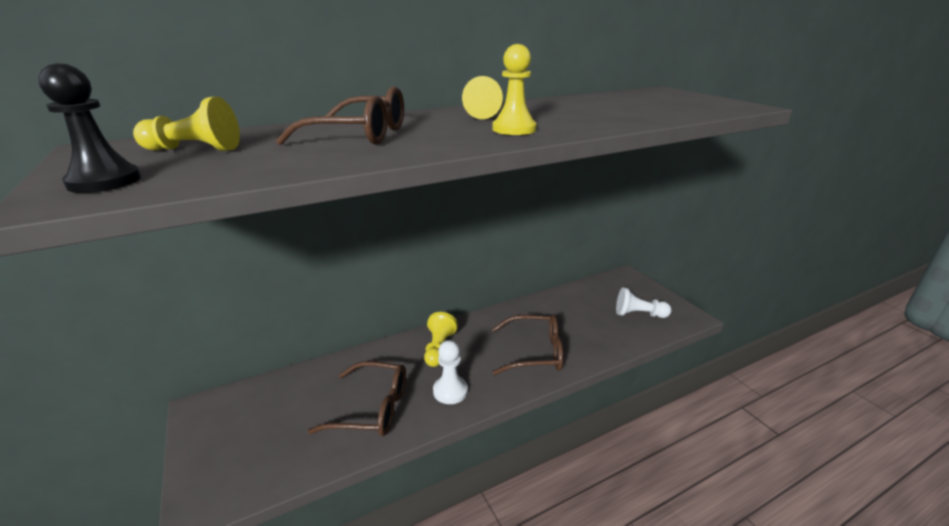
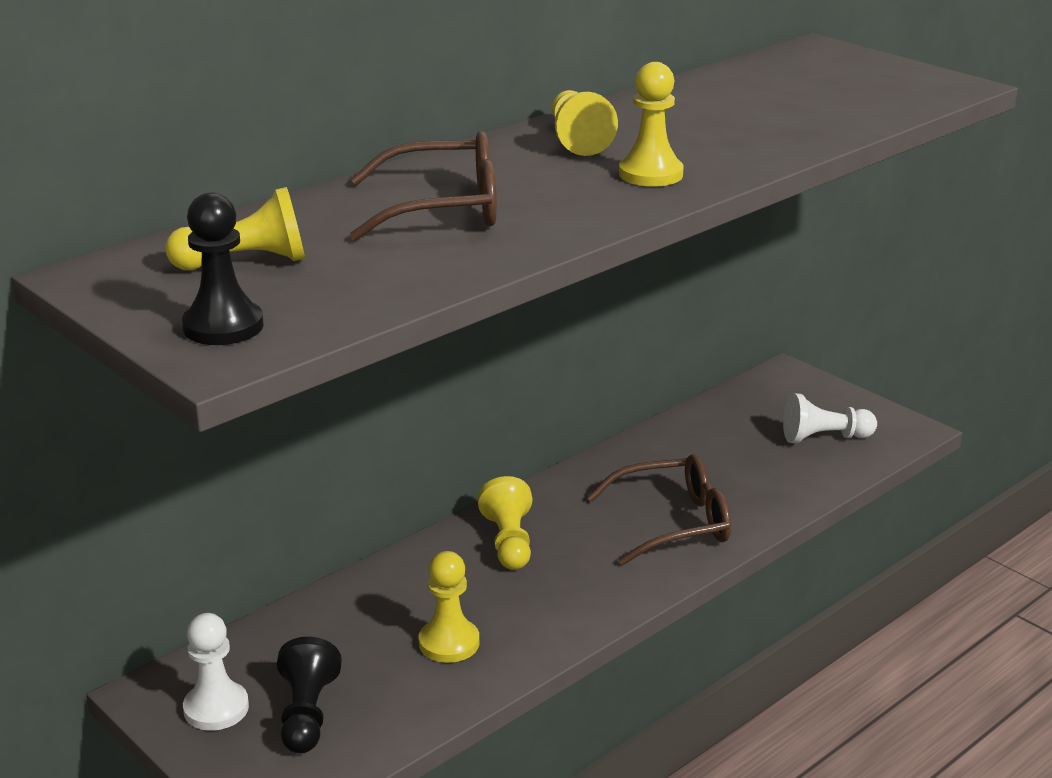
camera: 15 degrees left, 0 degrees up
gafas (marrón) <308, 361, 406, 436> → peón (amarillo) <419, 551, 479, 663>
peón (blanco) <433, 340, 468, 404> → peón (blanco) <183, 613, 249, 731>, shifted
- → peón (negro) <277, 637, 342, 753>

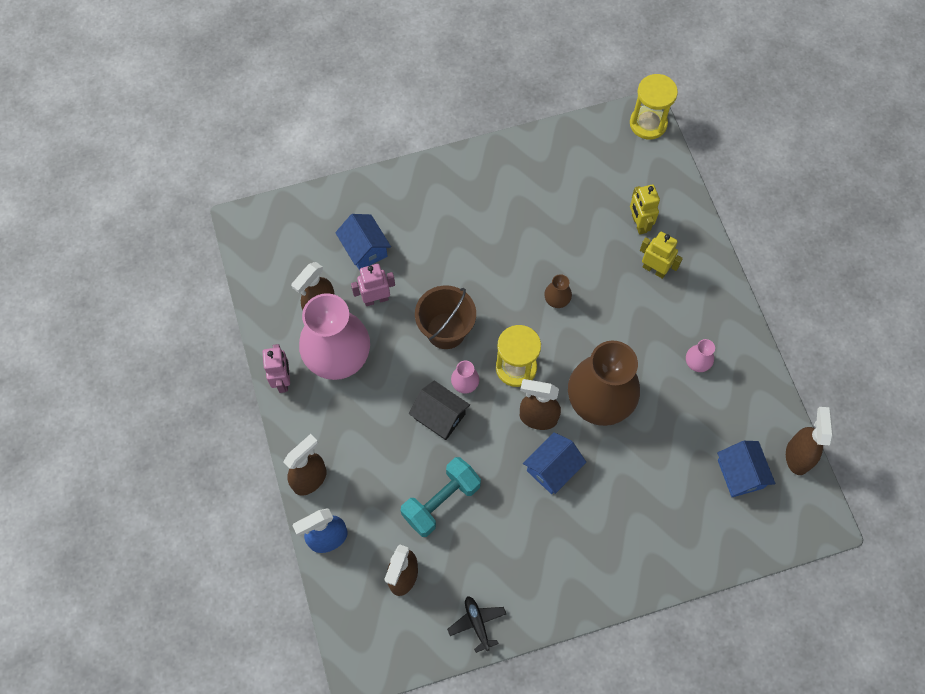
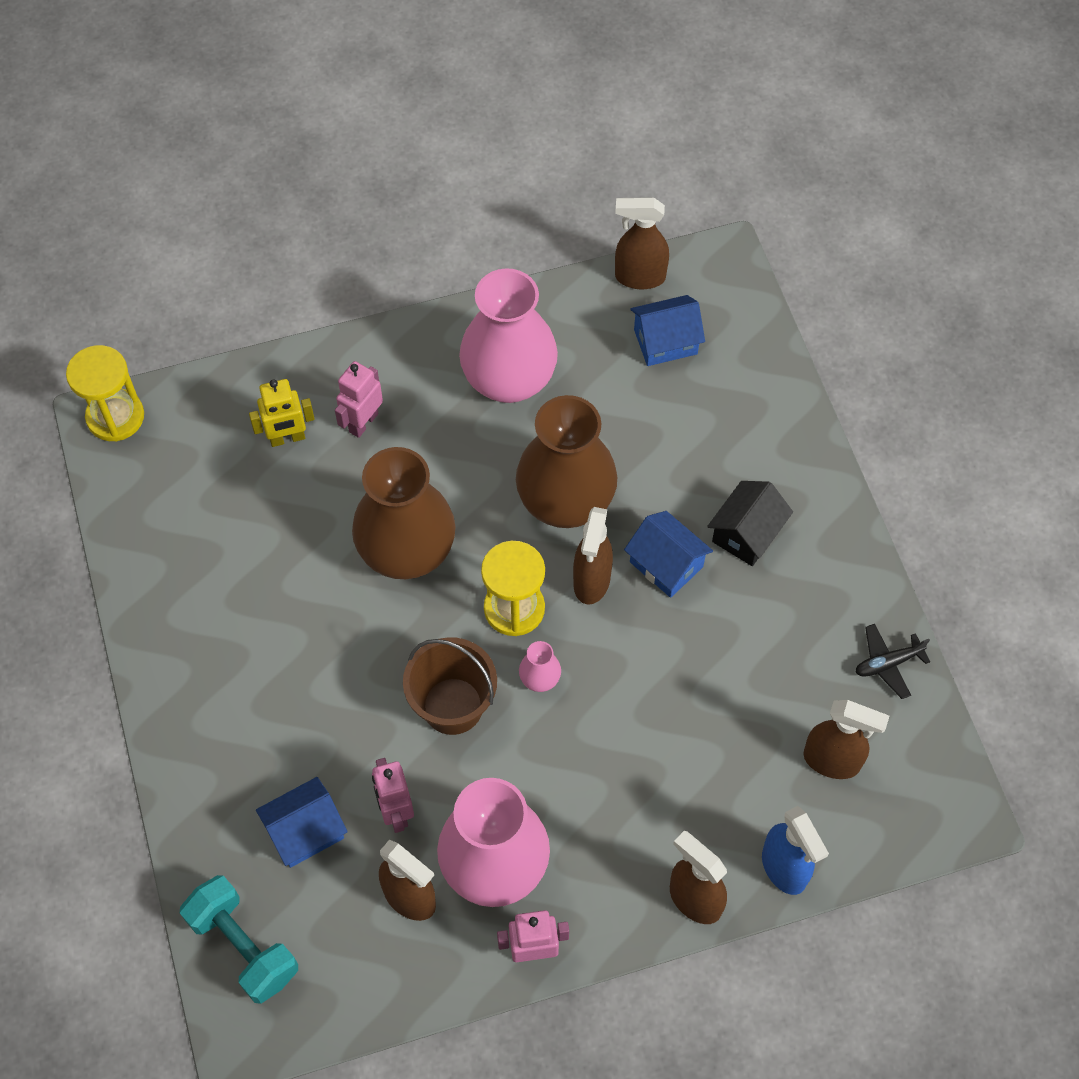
camera: 90 degrees left, 5 degrees down
mancuerna (turquesa) <400, 457, 481, 537> → mancuerna (turquesa) <180, 875, 298, 1004>, shifted
casa (negro) <409, 381, 470, 440> → casa (negro) <707, 481, 793, 566>, shifted
florero (marrón) <544, 274, 572, 308> → florero (marrón) <352, 447, 456, 579>, x2.48
robot (amarillo) <640, 232, 683, 279> → robot (rosa) <335, 361, 383, 438>
florero (rosa) <686, 339, 715, 372> → florero (rosa) <459, 269, 558, 403>, x2.48

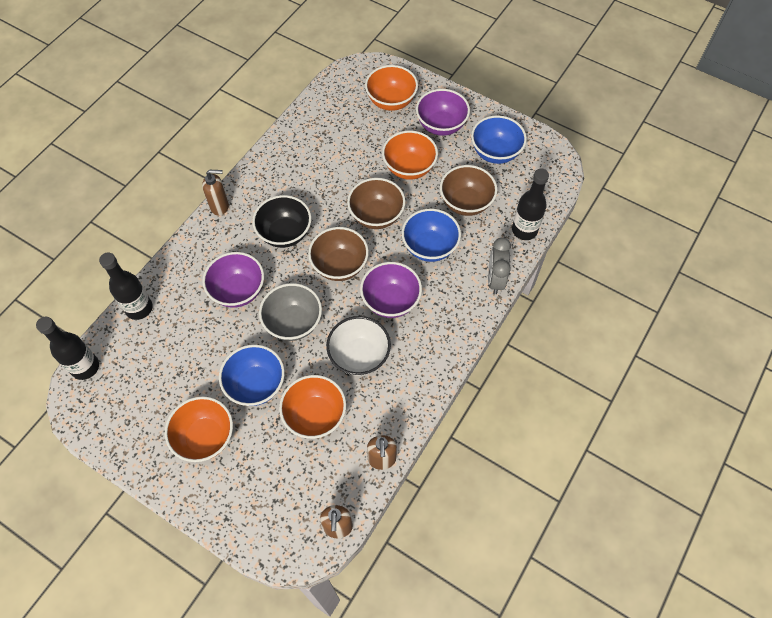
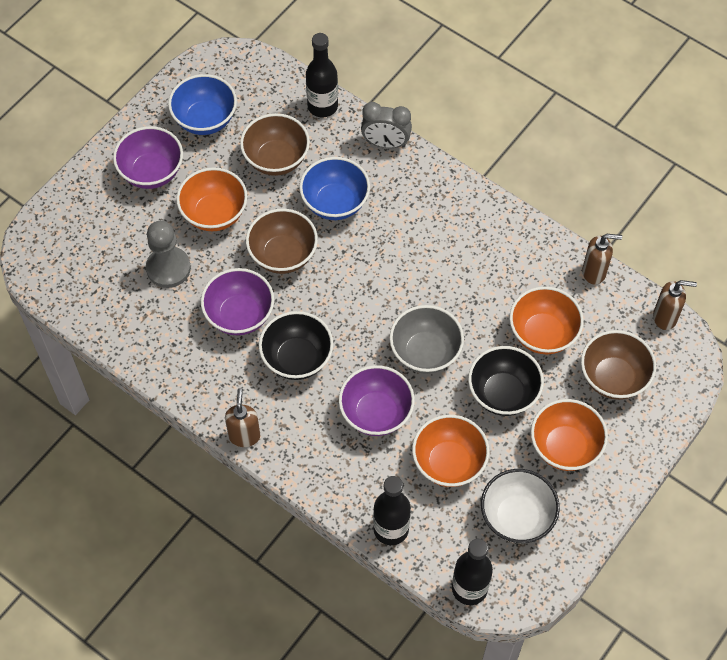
camera: 85 degrees left, 0 degrees up
cuenco (azul) <219, 345, 285, 406> → cuenco (negro) <468, 346, 544, 416>
cuenco (marrón) <308, 227, 369, 281> → cuenco (marrón) <581, 330, 656, 400>, shifted
cuenco (blanco) <326, 316, 391, 376> → cuenco (blanco) <481, 469, 560, 543>, shifted
cuenco (morado) <360, 262, 422, 318> → cuenco (morado) <201, 268, 274, 335>, shifted
cuenco (naranja) <365, 65, 418, 111> → cuenco (naranja) <412, 415, 490, 487>, shifted
- → peón (gris) <146, 221, 191, 288>

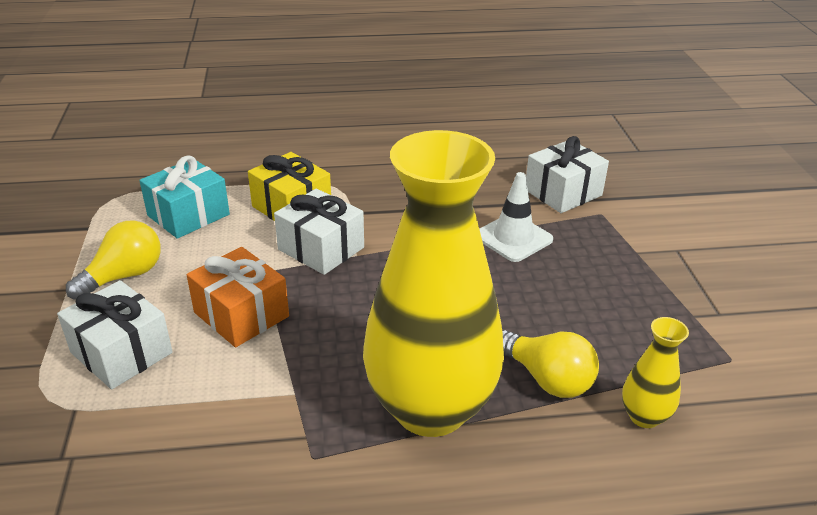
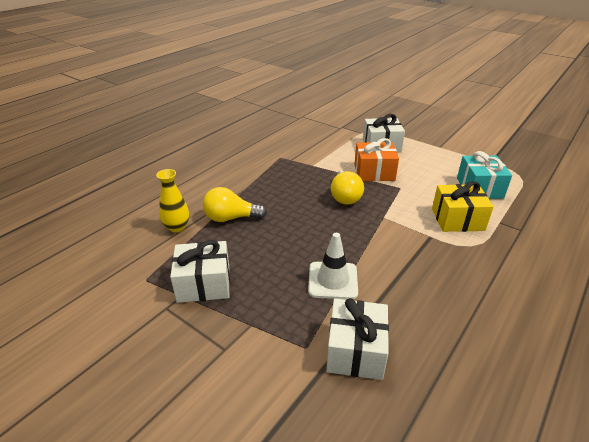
camera: 135 degrees right, 0 degrees up
bombilla (amarillo) <66, 220, 161, 300> → bombilla (amarillo) <331, 171, 364, 205>, shifted
regalo (blanco) <274, 188, 364, 275> → regalo (blanco) <170, 240, 230, 303>, shifted
florero (amarillo) <363, 130, 504, 437> → -

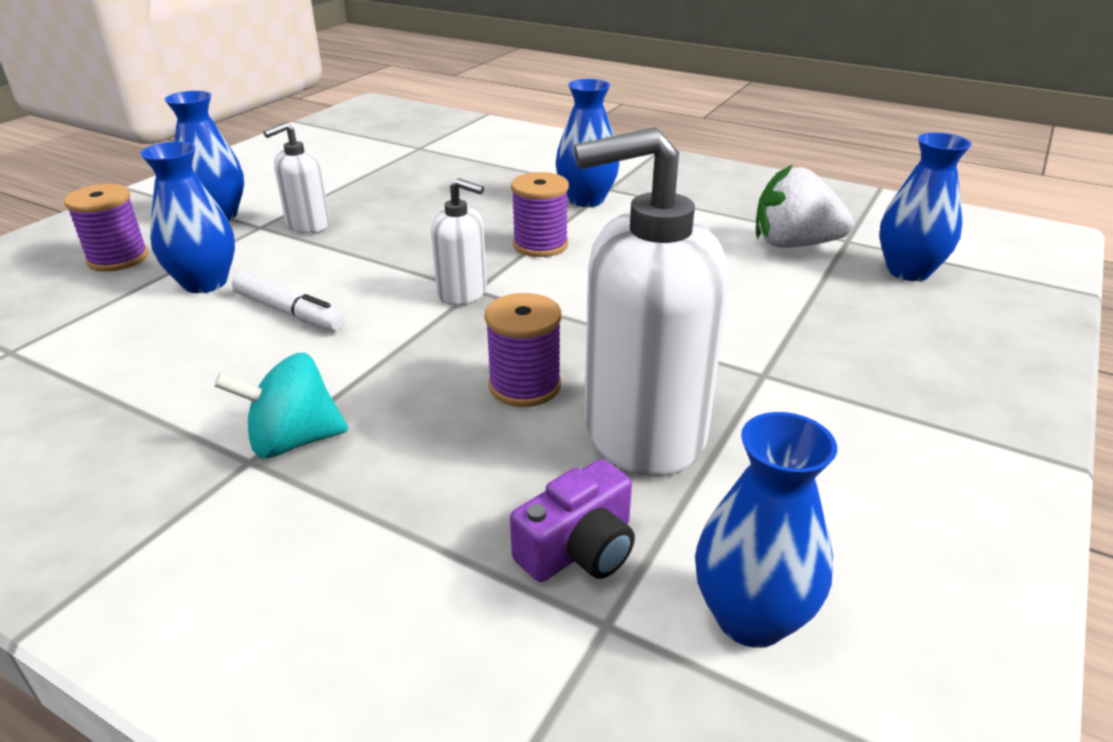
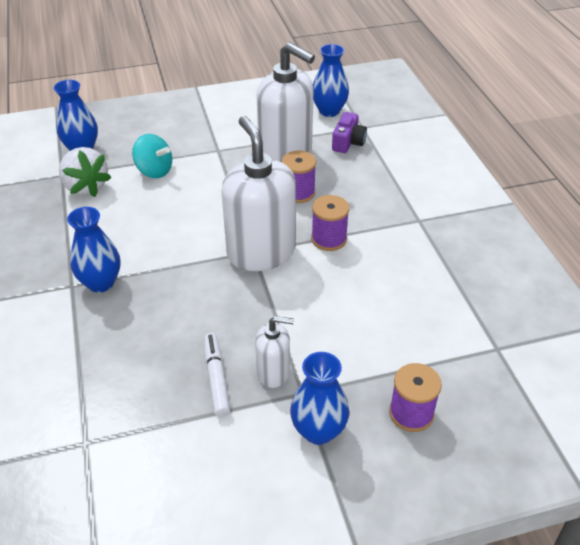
camera: 135 degrees left, 10 degrees up
florero (azul) <140, 141, 235, 293> → -
peonza (turquesa) <214, 353, 348, 458> → peonza (turquesa) <132, 134, 172, 178>, shifted
rotulador (blanco) <232, 272, 345, 331> → rotulador (blanco) <204, 333, 230, 417>, shifted
dispensador de jabón (blanco) <431, 178, 487, 305> → dispensador de jabón (blanco) <222, 116, 296, 271>, x1.99
cámara (morado) <510, 459, 635, 582> → cámara (morado) <332, 112, 367, 153>, 105 degrees clockwise
carrete (morado) <511, 172, 569, 257> → carrete (morado) <311, 195, 349, 251>, shifted

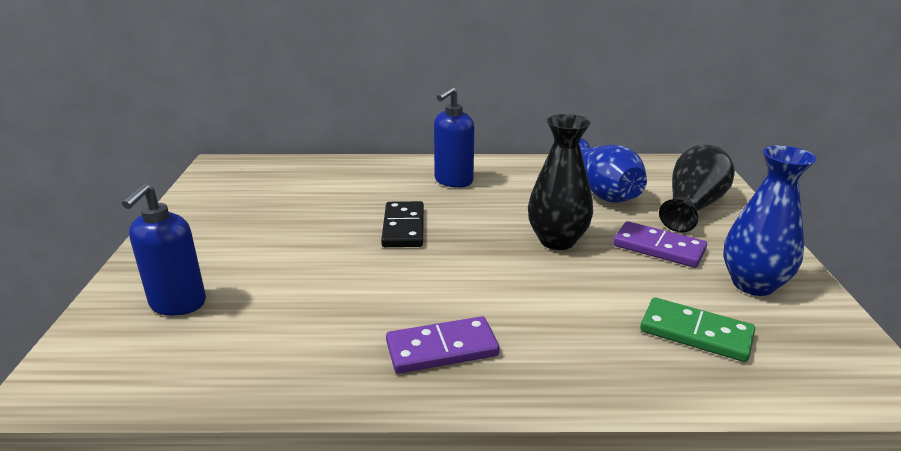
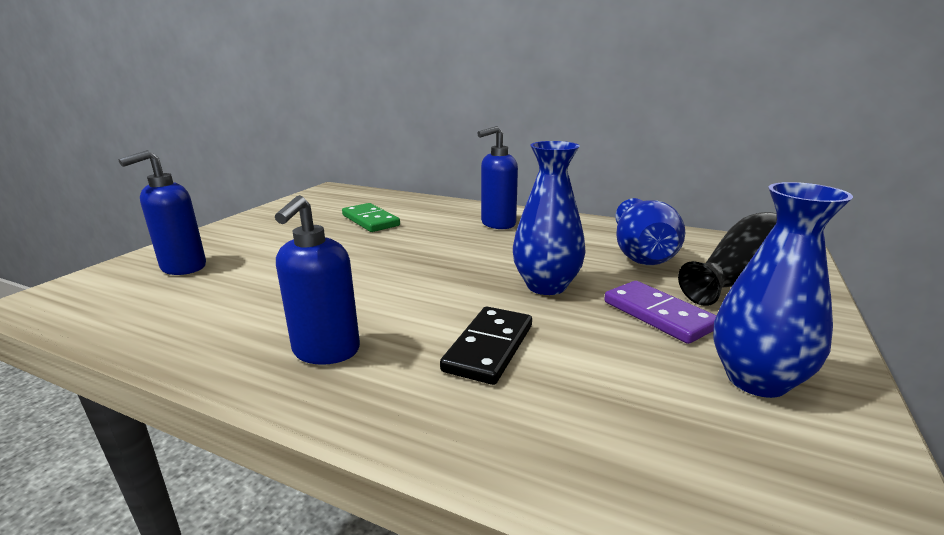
camera: 25 degrees right, 5 degrees down
ficha de dominó (negro) <381, 201, 424, 247> → ficha de dominó (negro) <440, 307, 532, 385>, shifted
ficha de dominó (morado) <386, 316, 500, 374> → dispensador de jabón (azul) <275, 195, 360, 365>
florero (negro) <528, 114, 593, 250> → florero (azul) <513, 141, 586, 295>
ficha de dominó (verde) <640, 297, 755, 362> → ficha de dominó (verde) <342, 203, 400, 232>, shifted

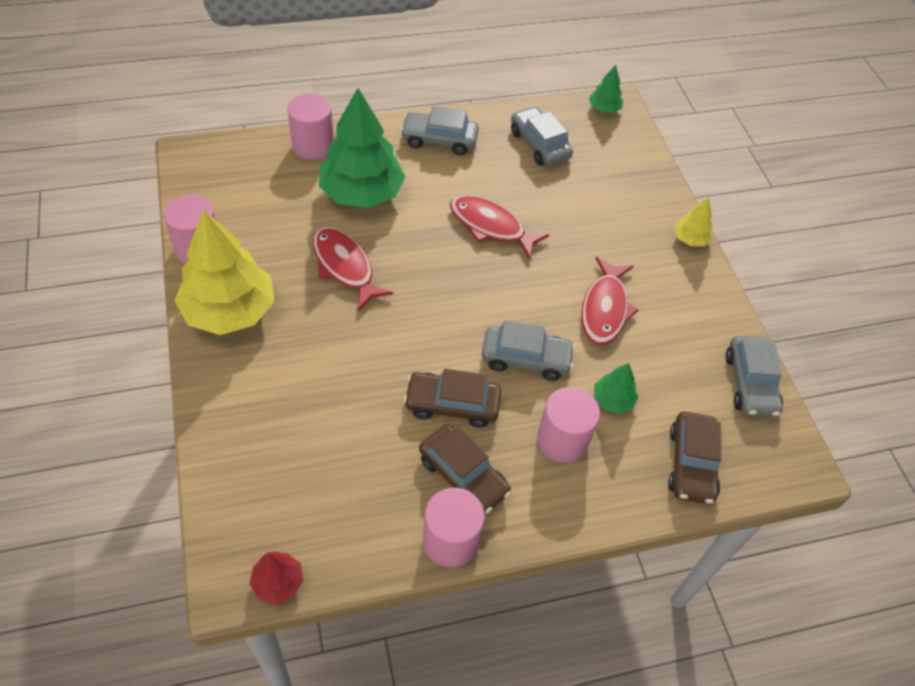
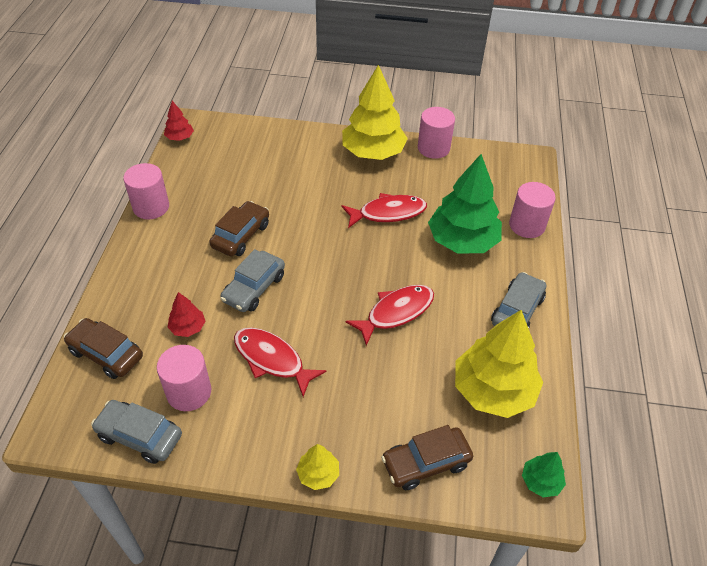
camera: 115 degrees right, 5 degrees down
coche (marrón) <419, 424, 511, 515> → coche (marrón) <381, 425, 473, 490>, shifted
coche (gris) <511, 106, 573, 166> → árbol (amarillo) <455, 310, 543, 418>
cilindro (rosa) <537, 387, 600, 463> → cilindro (rosa) <157, 345, 211, 411>, shifted
árbol (verde) <594, 363, 638, 414> → árbol (rojo) <168, 292, 205, 337>

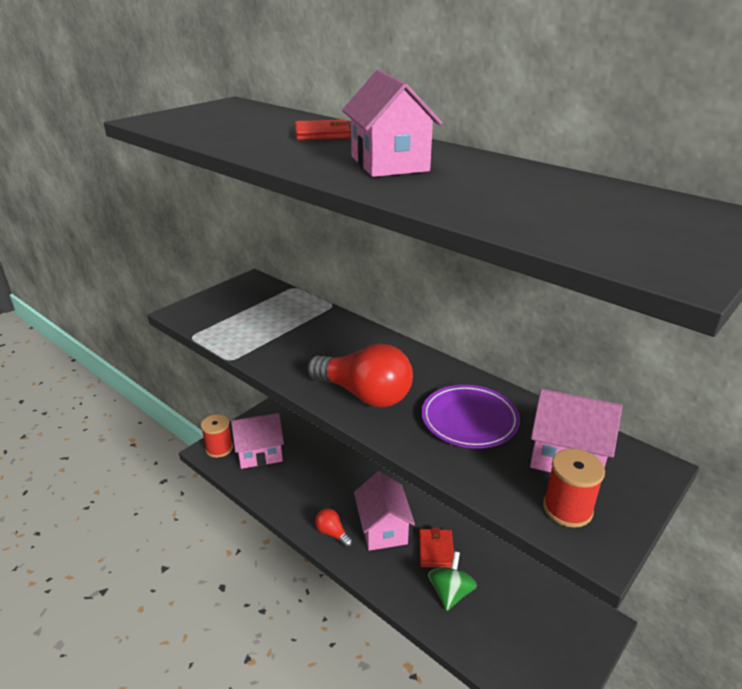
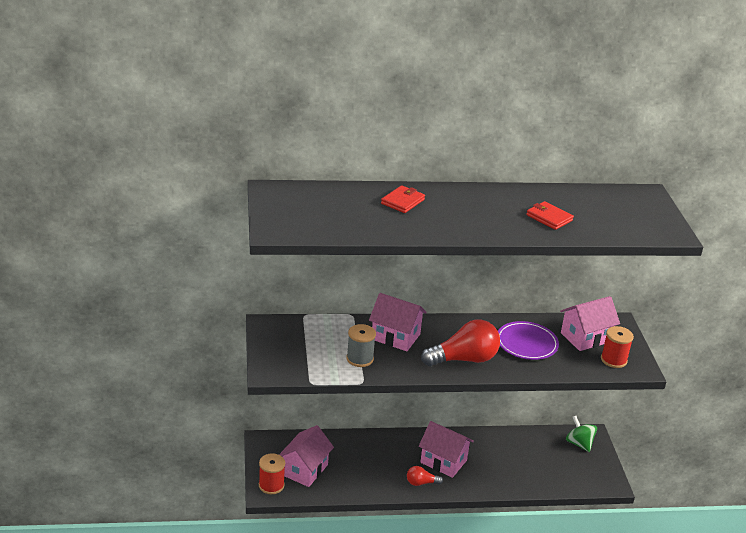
camera: 50 degrees left, 0 degrees up
casa (rosa) <342, 70, 442, 177> → casa (rosa) <369, 293, 427, 351>, shifted
cartera (rojo) <419, 527, 454, 568> → cartera (rojo) <527, 201, 574, 230>, shifted
peonza (verde) <428, 551, 477, 611> → peonza (verde) <566, 416, 597, 452>, shifted
- → carrete (gris) <347, 324, 376, 367>

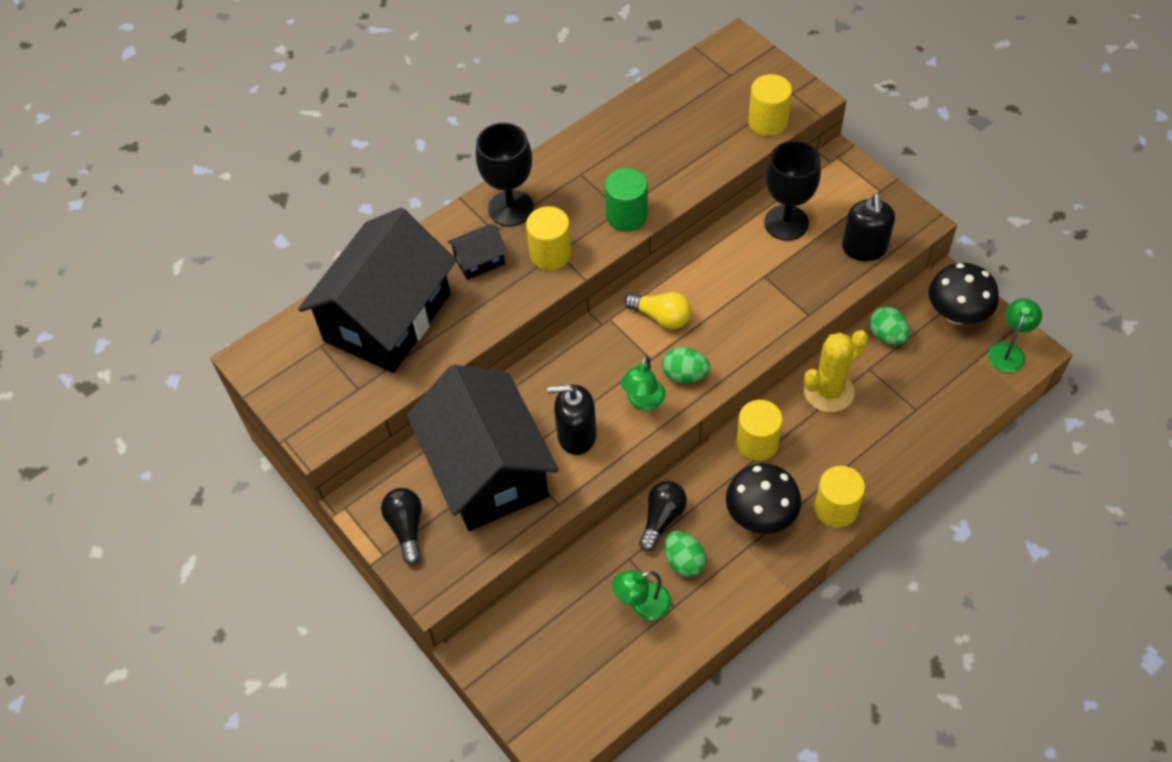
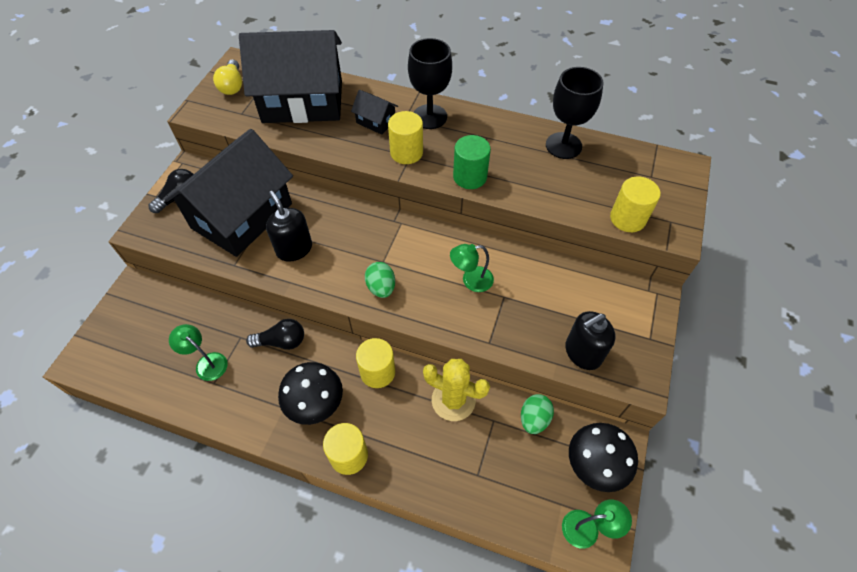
camera: 55 degrees right, 0 degrees up
lámpara (verde) <621, 356, 666, 410> → lámpara (verde) <450, 244, 494, 292>, shifted
bombilla (amarillo) <624, 292, 691, 329> → bombilla (amarillo) <213, 59, 242, 95>, shifted
huevo (verde) <664, 531, 706, 577> → -
copa (negro) <764, 141, 821, 241> → copa (negro) <546, 67, 604, 159>, shifted

